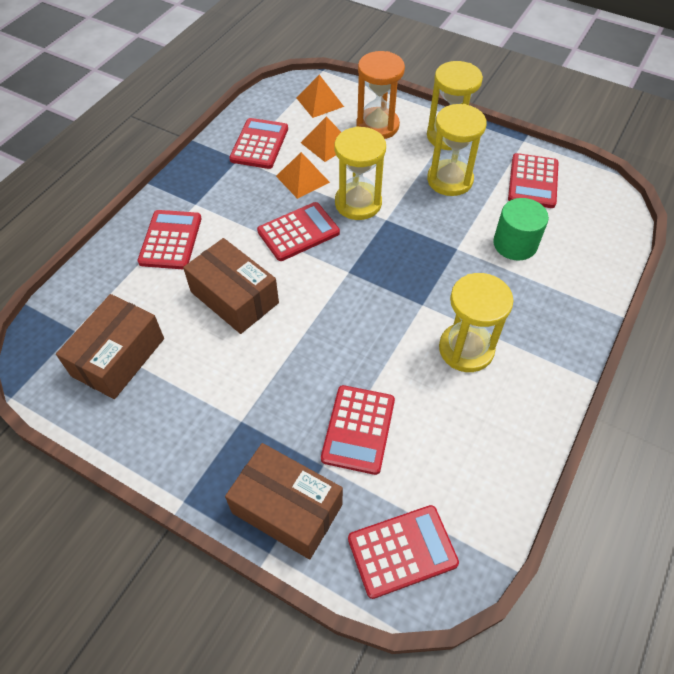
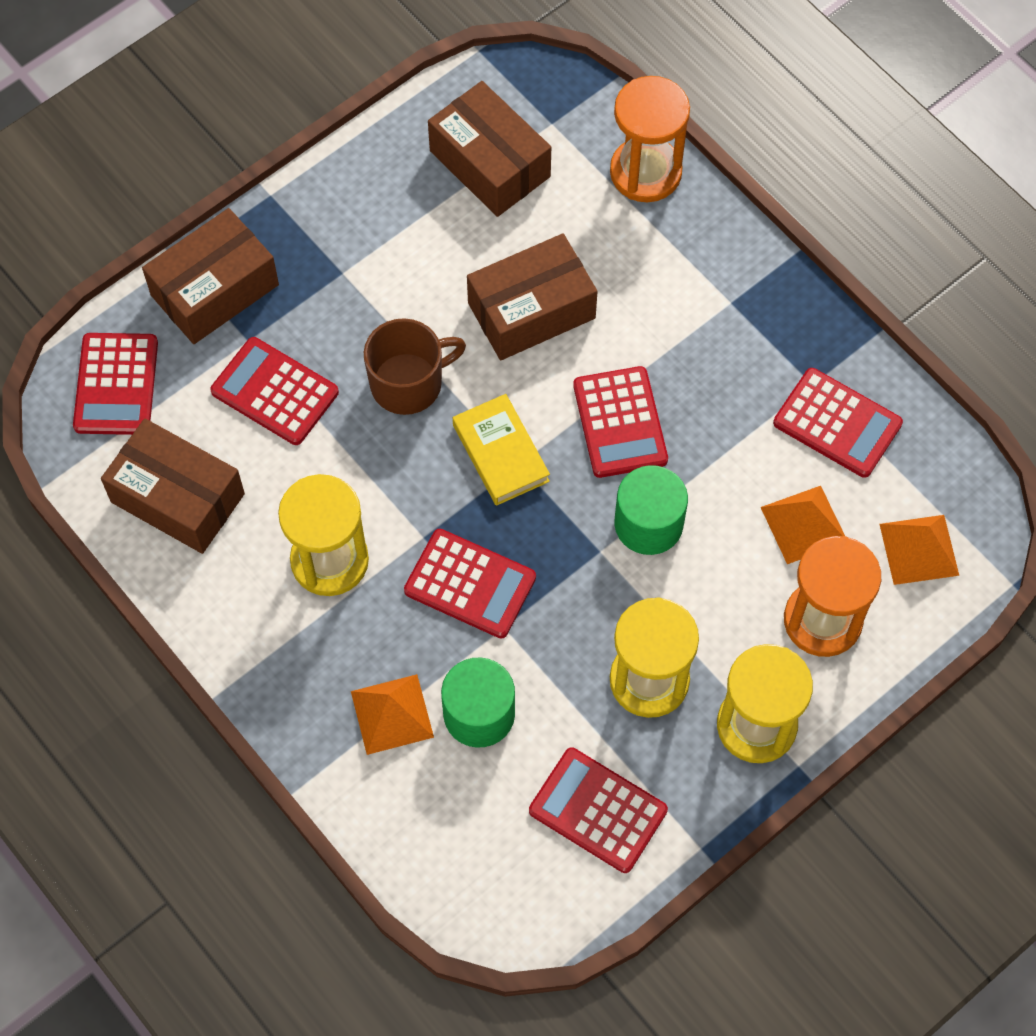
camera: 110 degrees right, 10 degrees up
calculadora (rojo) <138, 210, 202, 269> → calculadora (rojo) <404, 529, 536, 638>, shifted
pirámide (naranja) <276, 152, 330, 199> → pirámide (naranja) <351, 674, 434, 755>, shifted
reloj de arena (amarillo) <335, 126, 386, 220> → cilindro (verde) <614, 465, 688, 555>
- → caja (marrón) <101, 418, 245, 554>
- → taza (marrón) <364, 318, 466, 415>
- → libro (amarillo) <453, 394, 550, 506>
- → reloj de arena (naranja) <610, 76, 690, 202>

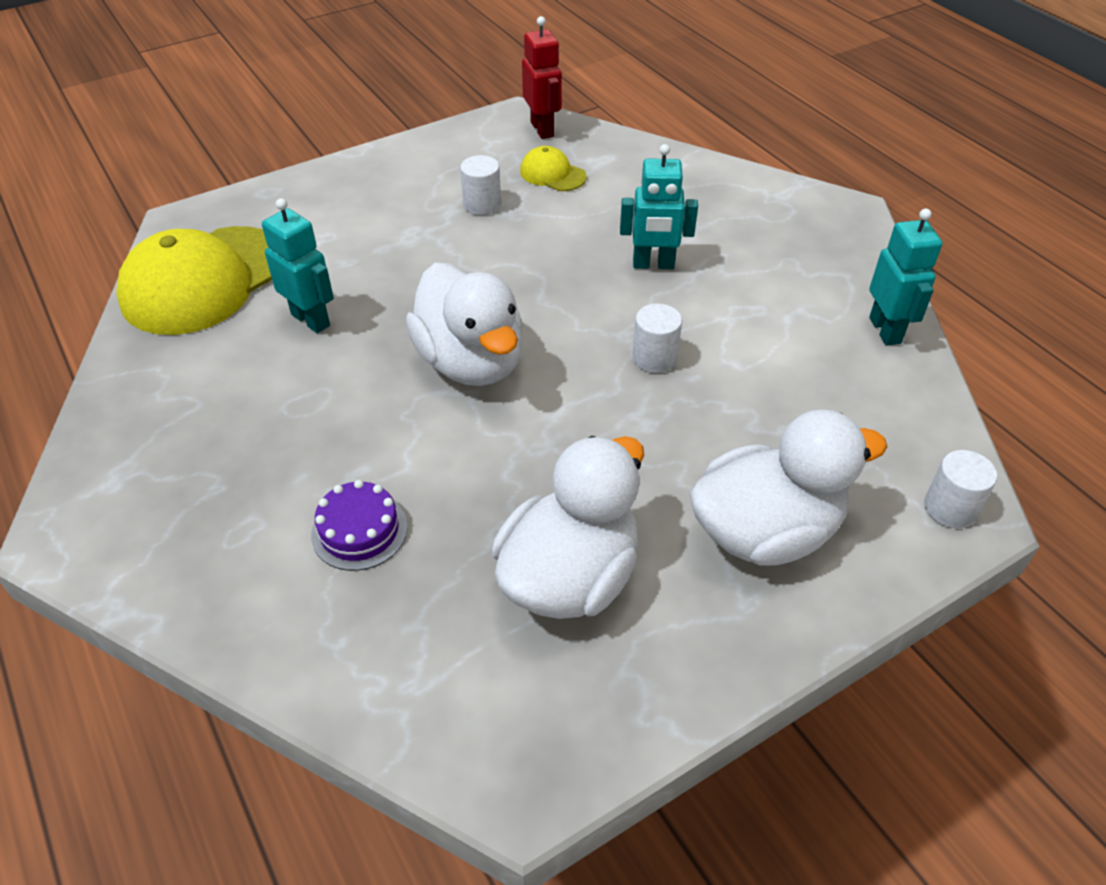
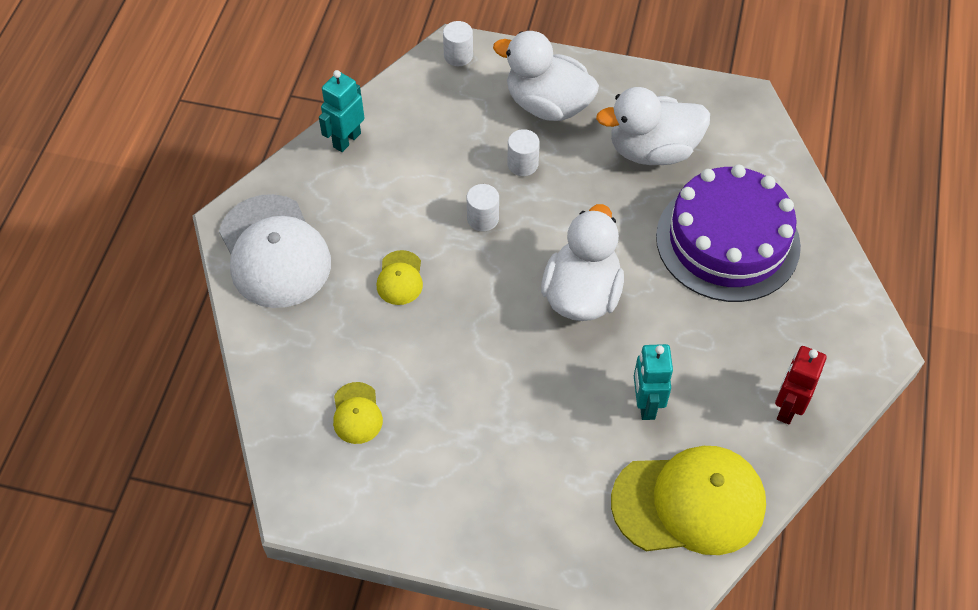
camera: 135 degrees left, 10 degrees up
tarta (morado) <311, 480, 408, 571> → tarta (morado) <656, 165, 801, 302>, x2.44
cilindro (blanco) <460, 155, 501, 215> → cilindro (blanco) <507, 129, 540, 176>, shifted
robot (rojo) <522, 16, 562, 139> → robot (rojo) <775, 346, 827, 424>, shifted
robot (turquesa) <620, 144, 698, 269> → gorra (amarillo) <377, 250, 423, 305>
- → gorra (blanco) <219, 194, 331, 308>

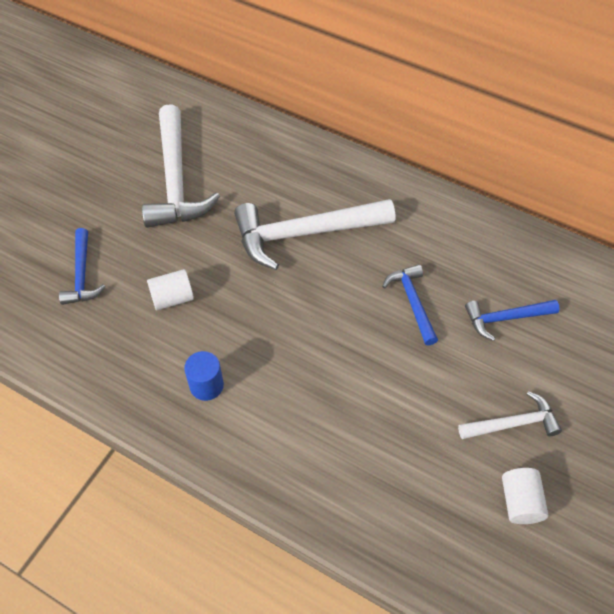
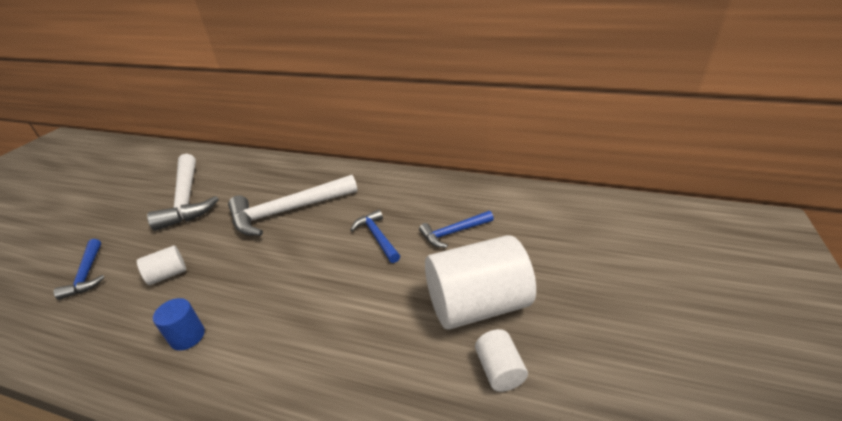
camera: 10 degrees left, 20 degrees down
martillo (blanco) <458, 391, 562, 439> → cilindro (blanco) <425, 235, 536, 329>

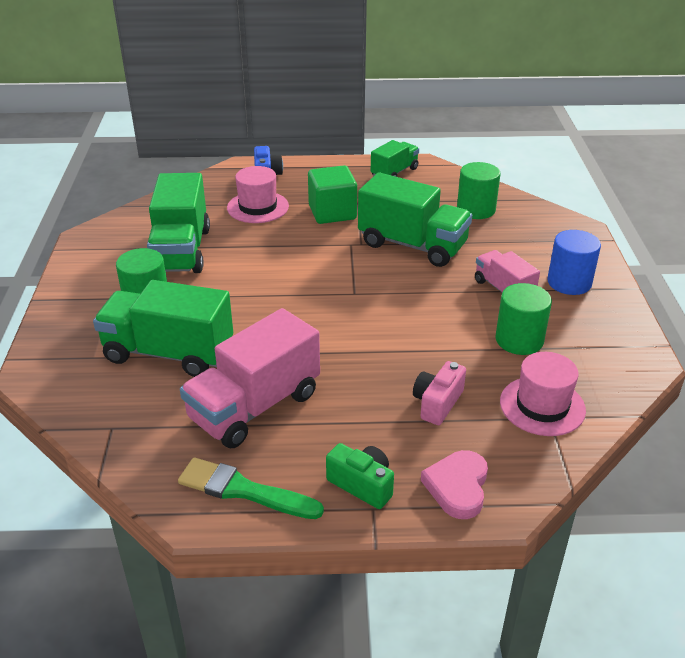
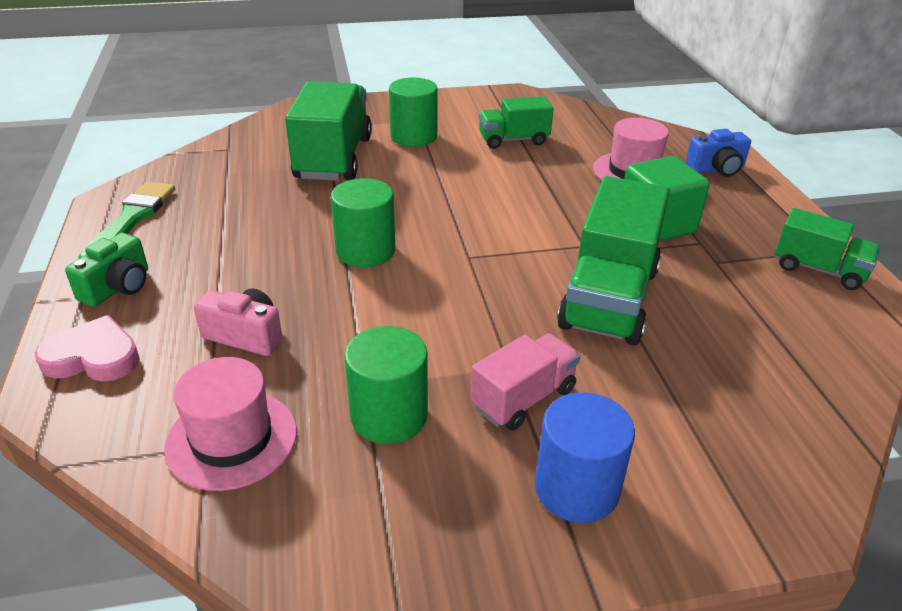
camera: 80 degrees right, 0 degrees up
camión (verde) <147, 173, 210, 273> → camión (verde) <479, 96, 554, 149>, x0.57
camión (rosa) <180, 308, 320, 448> → -
cilindro (verde) <457, 162, 501, 219> → cilindro (verde) <331, 178, 395, 267>, shifted

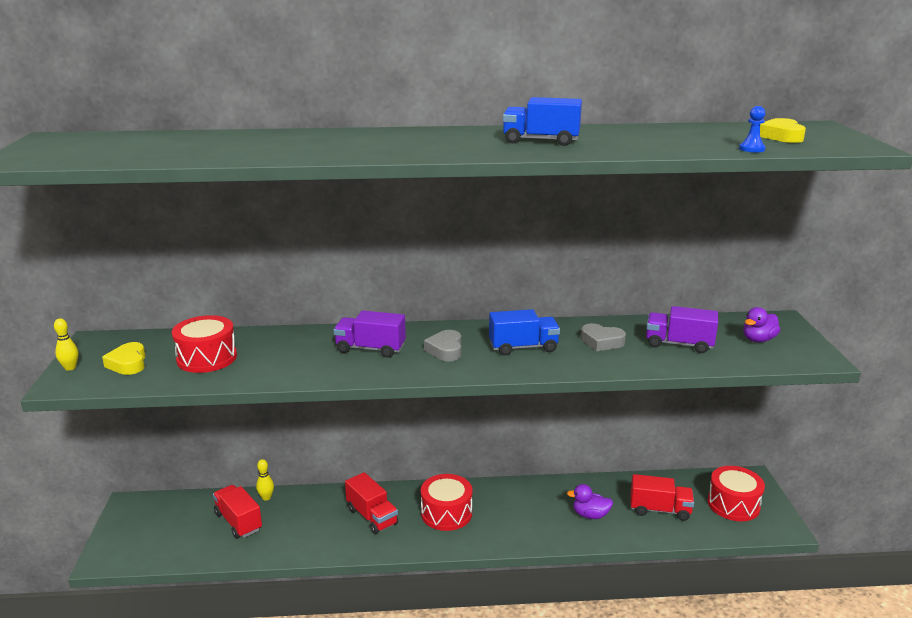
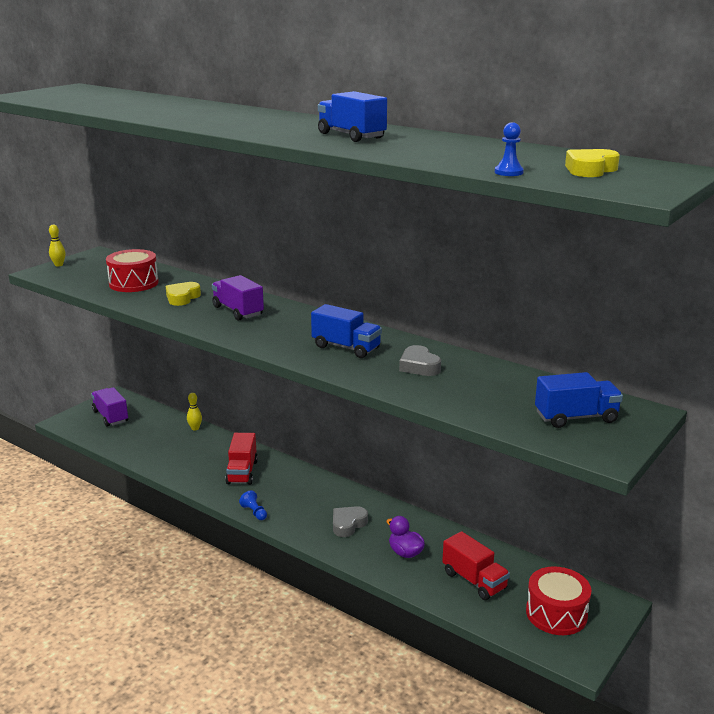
camera: 40 degrees right, 0 degrees up
corazón (amarillo) <102, 342, 146, 375> → corazón (amarillo) <166, 282, 201, 306>, shifted
camión (rojo) <213, 485, 262, 539> → -
tambor (rojo) <421, 474, 472, 531> → -
corazón (gris) <424, 330, 461, 362> → corazón (gris) <333, 506, 368, 537>, shifted
camión (morado) <646, 306, 718, 353> → camión (morado) <91, 387, 128, 427>, shifted
pato (morado) <743, 307, 780, 342> → camión (azul) <535, 372, 623, 428>
- → peón (azul) <239, 490, 267, 520>

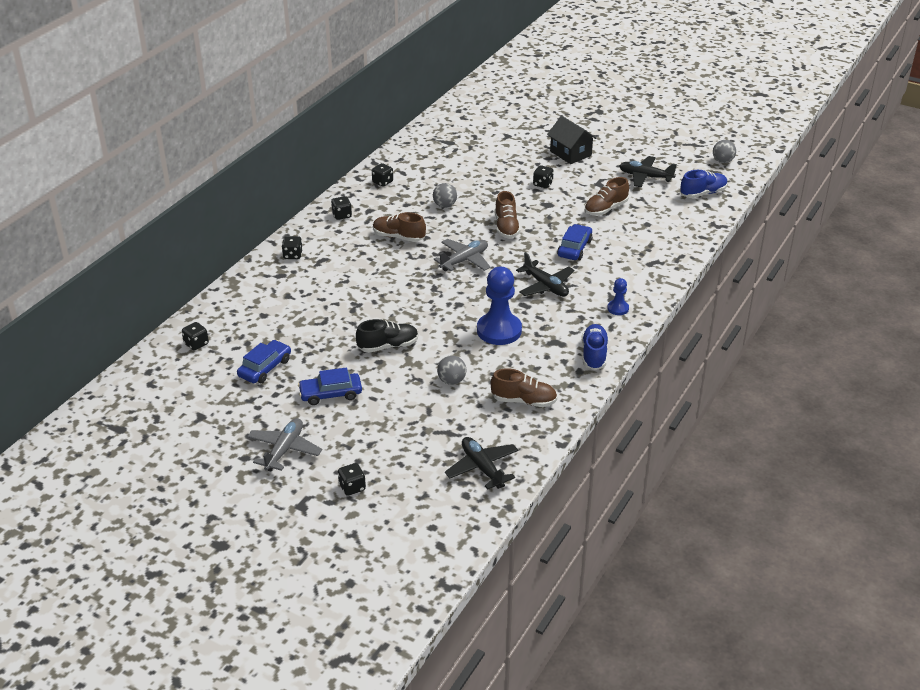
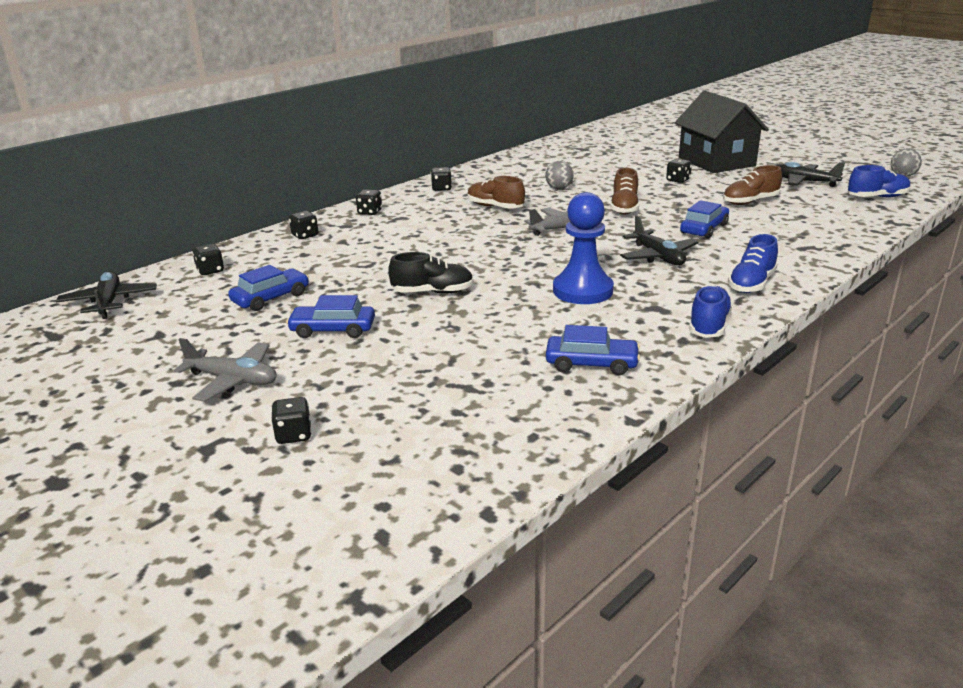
camera: 15 degrees right, 10 degrees down
avión (gris) <247, 418, 322, 472> → avión (gris) <174, 338, 277, 402>, 75 degrees clockwise
dado (negro) <372, 163, 393, 187> → dado (negro) <289, 211, 318, 239>, shifted
pelota (gris) <437, 355, 466, 385> → -
avión (negro) <445, 437, 518, 490> → avión (negro) <56, 271, 157, 319>, shifted
zapato (marrón) <491, 368, 557, 407> → coche (azul) <546, 325, 640, 375>
casa (negro) <547, 116, 597, 164> → casa (negro) <675, 91, 769, 173>, x1.62
peón (azul) <607, 278, 629, 315> → zapato (azul) <728, 234, 778, 293>

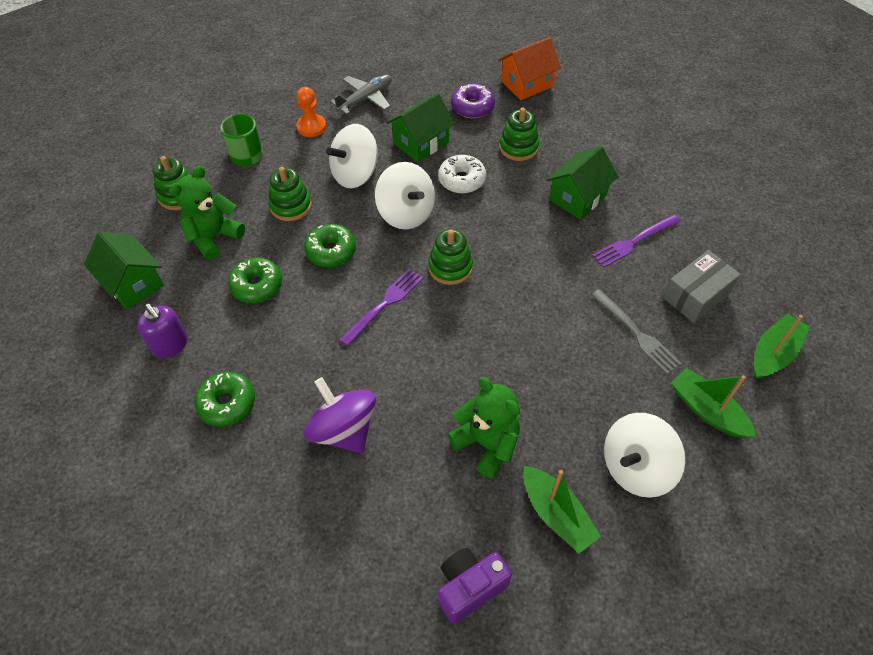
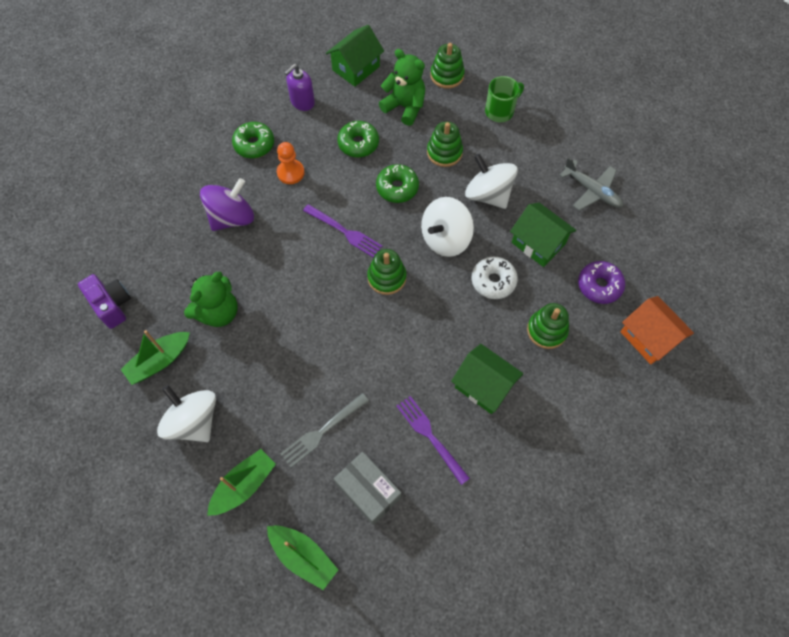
camera: 85 degrees right, 10 degrees up
peón (naranja) <297, 87, 326, 137> → peón (naranja) <277, 142, 305, 184>, shifted

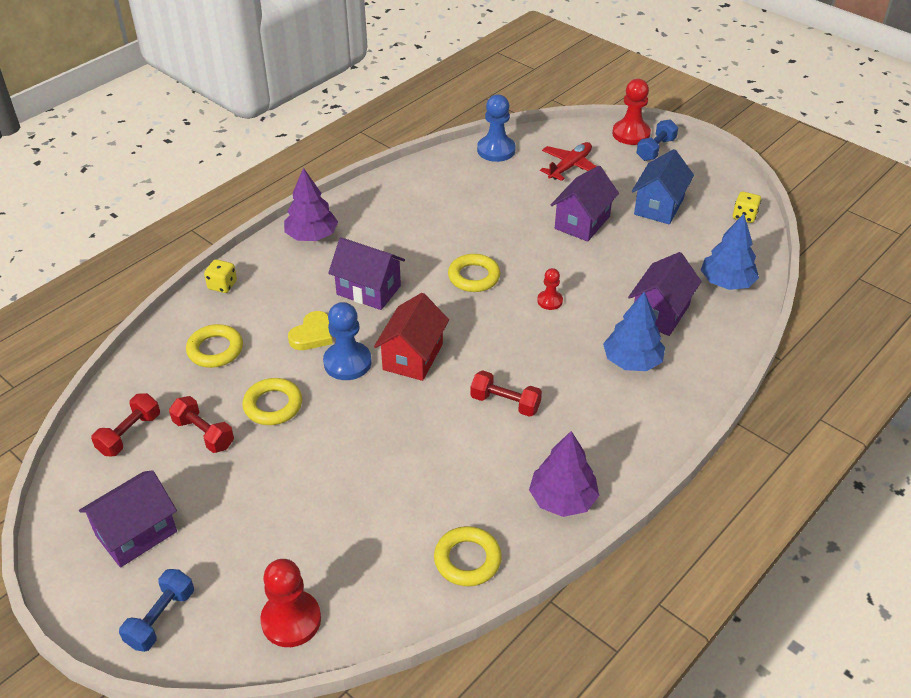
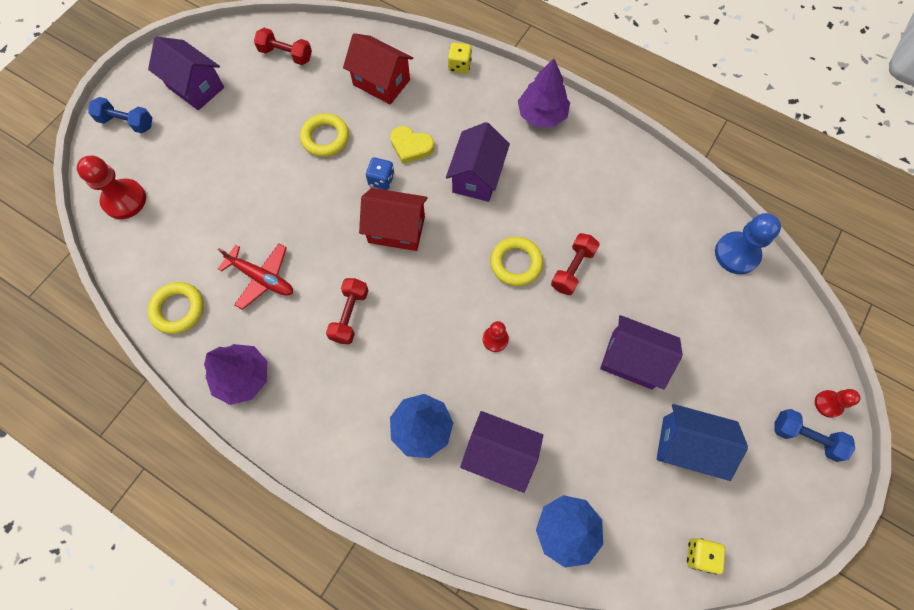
camera: 80 degrees right, 25 degrees up
mancuerna (rojo) <169, 396, 234, 453> → mancuerna (rojo) <551, 233, 600, 295>, shifted
anillo (amarillo) <186, 324, 243, 368> → casa (rojo) <343, 33, 413, 105>
peón (azul) <323, 302, 372, 380> → dado (azul) <366, 157, 394, 190>
avión (rojo) <540, 142, 596, 181> → avión (rojo) <218, 243, 293, 310>, shifted
peón (rojo) <612, 79, 651, 145> → peón (rojo) <815, 389, 860, 418>, x0.56

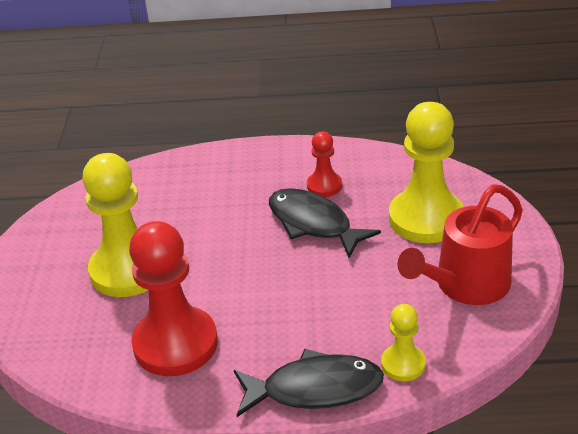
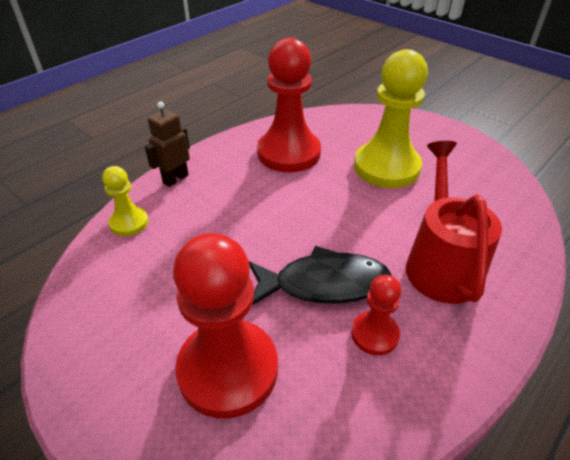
camera: 130 degrees right, 5 degrees up
pez (negro) <234, 349, 384, 417> → robot (marrón) <145, 102, 190, 187>
peón (amarillo) <389, 102, 464, 243> → peón (rojo) <173, 233, 278, 418>
regadera (rojo) <397, 184, 523, 305> → regadera (rojo) <406, 141, 502, 304>, shifted

